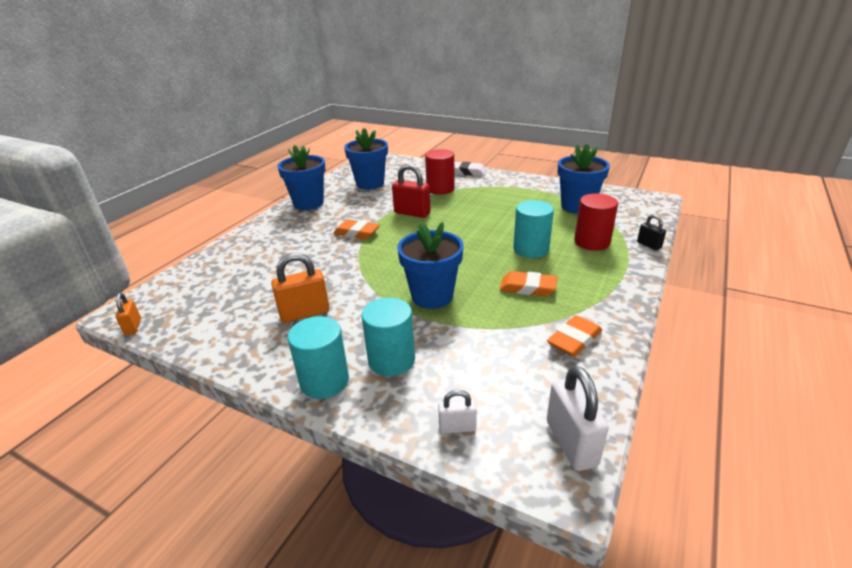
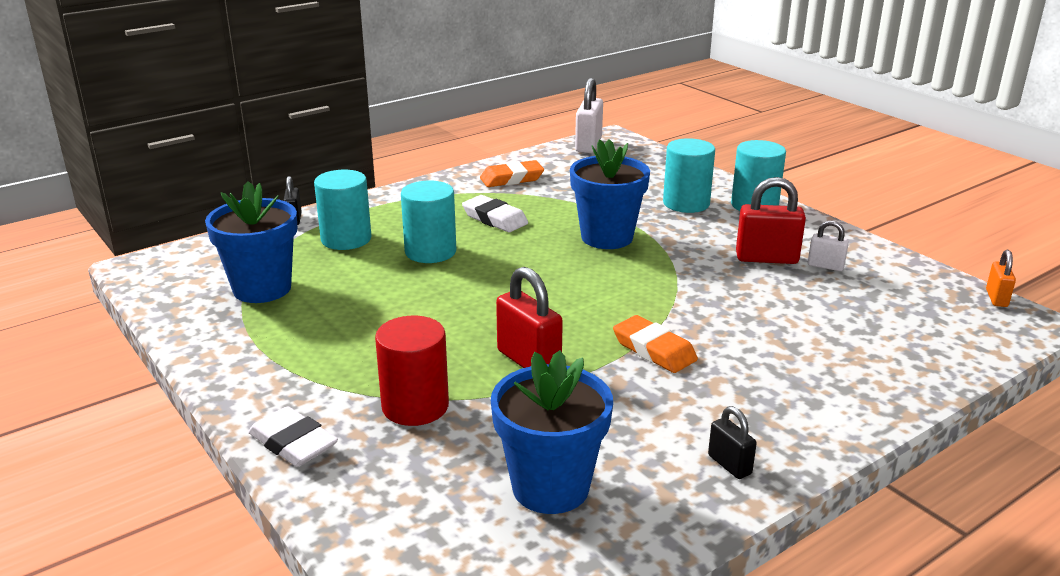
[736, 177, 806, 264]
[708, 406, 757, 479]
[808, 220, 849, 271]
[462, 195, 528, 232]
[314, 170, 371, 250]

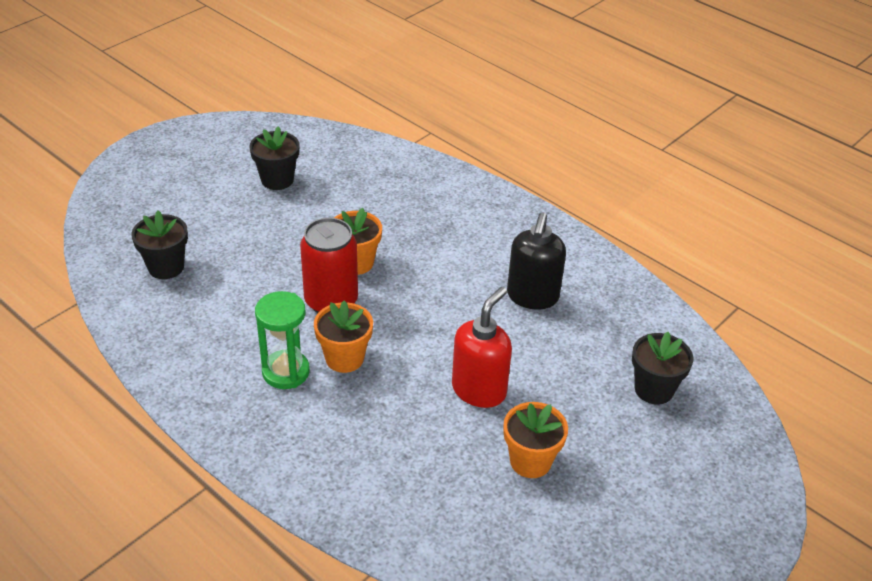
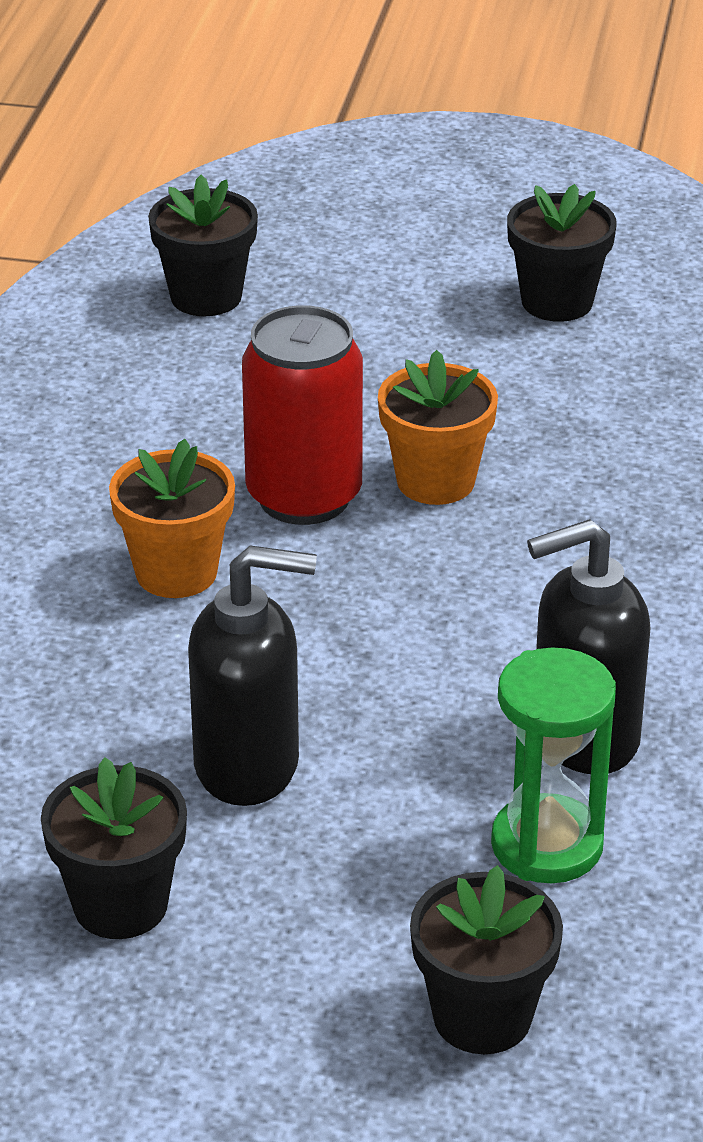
[491, 647, 616, 883]
[188, 546, 317, 806]
[41, 757, 187, 939]

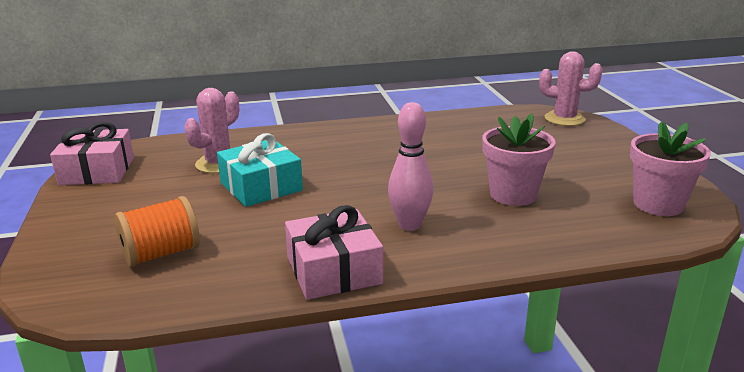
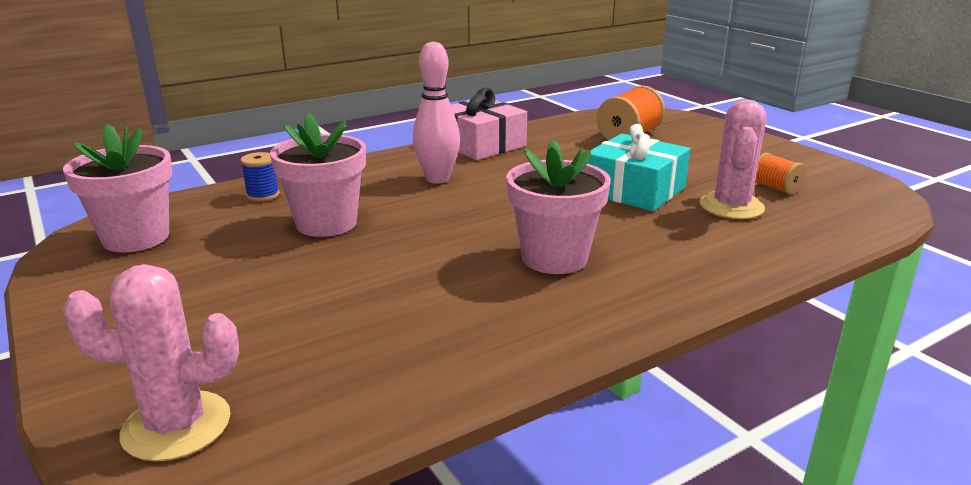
[50, 122, 134, 185] (first image)
[240, 152, 280, 201]
[506, 140, 611, 274]
[755, 153, 806, 194]

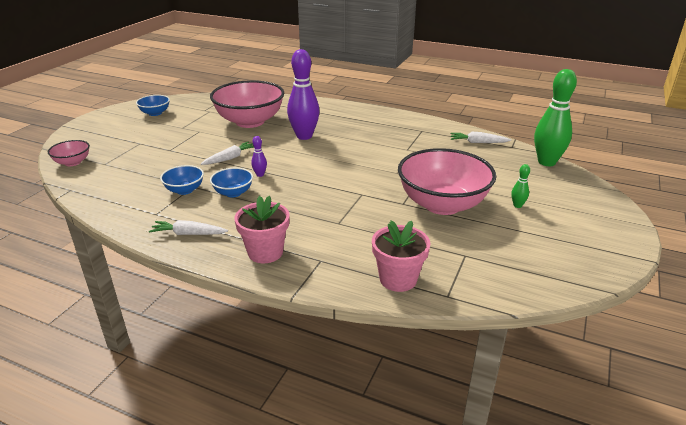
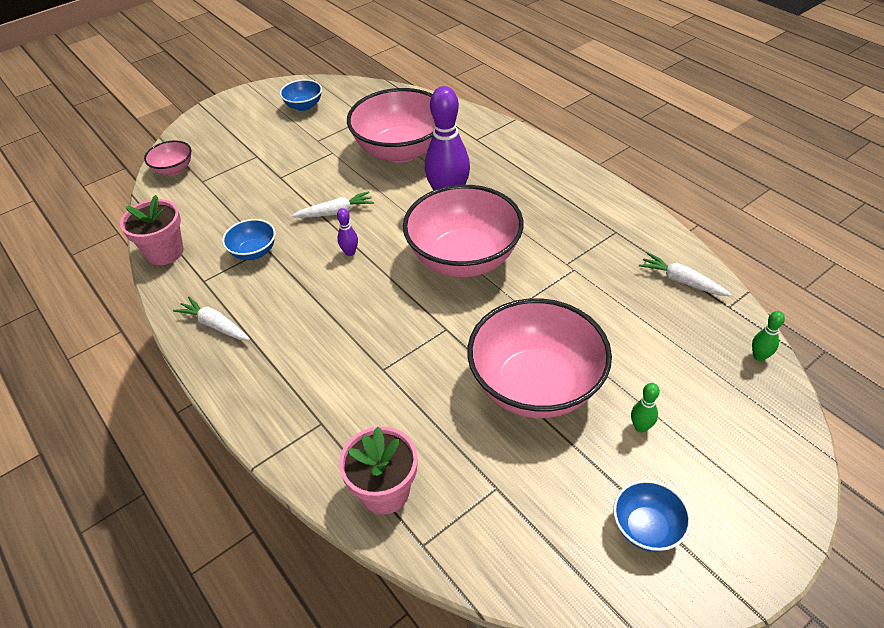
[613, 480, 691, 552]
[120, 195, 184, 265]
[752, 311, 785, 361]
[403, 185, 524, 277]

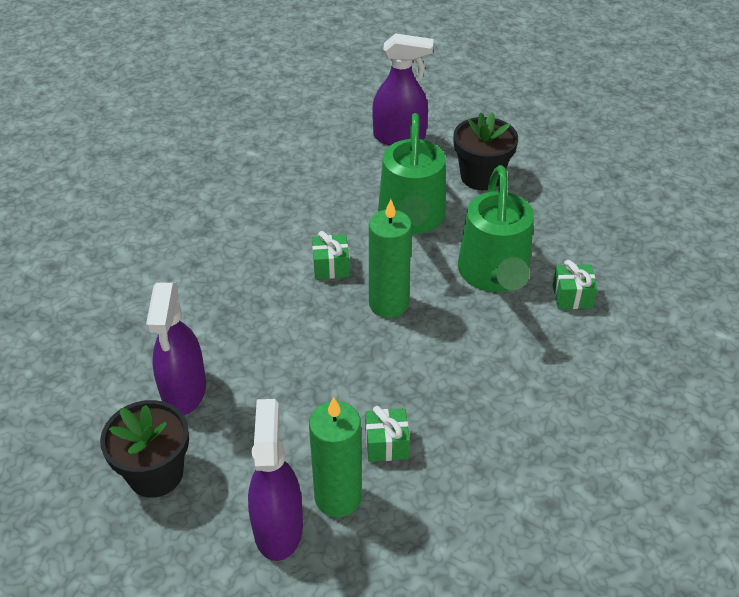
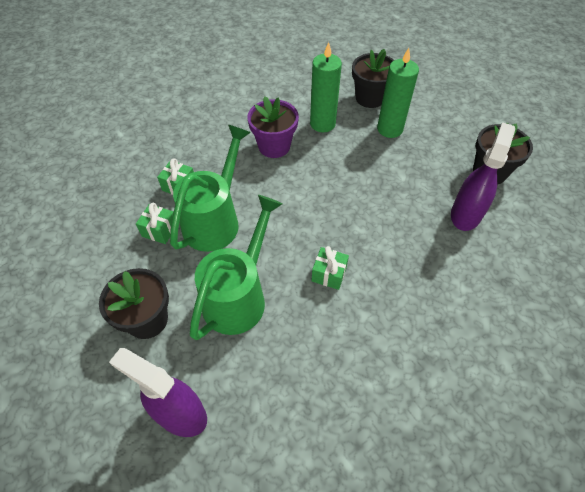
[248, 399, 303, 561] (first image)
[136, 203, 173, 244]
[310, 42, 342, 132]
[248, 96, 299, 158]
[352, 49, 394, 108]

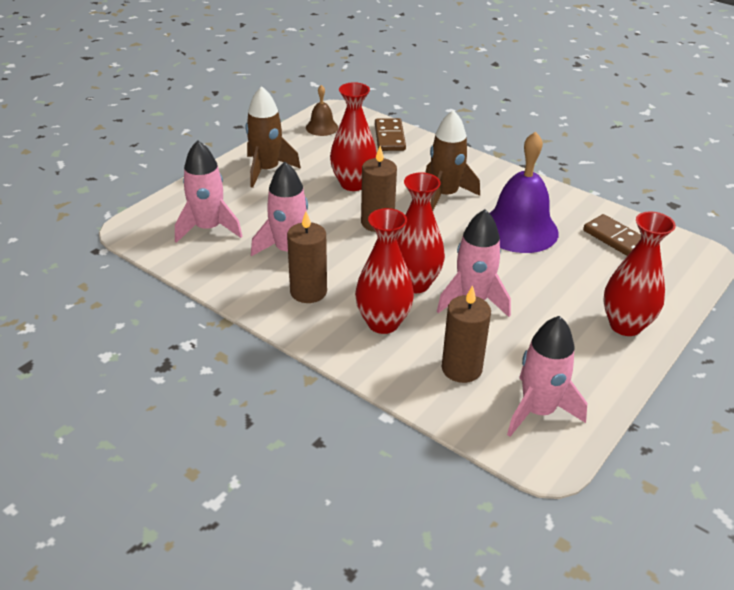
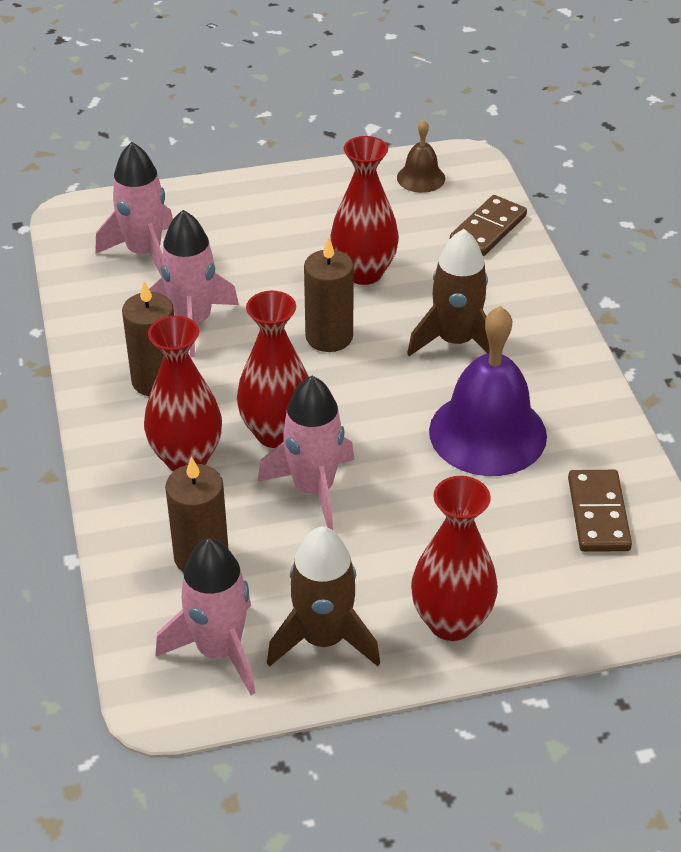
[267, 526, 380, 667]

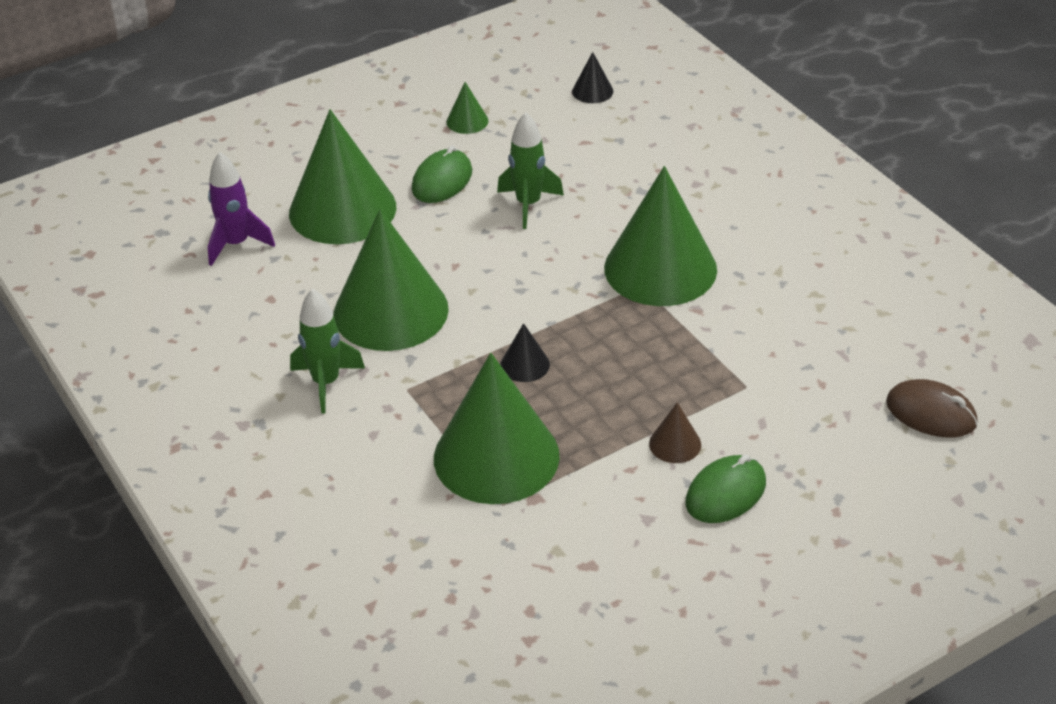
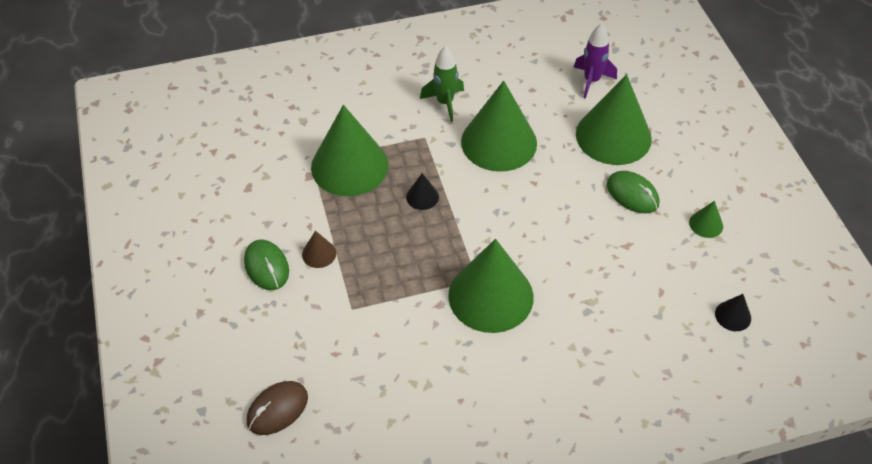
[497, 112, 564, 229] (first image)

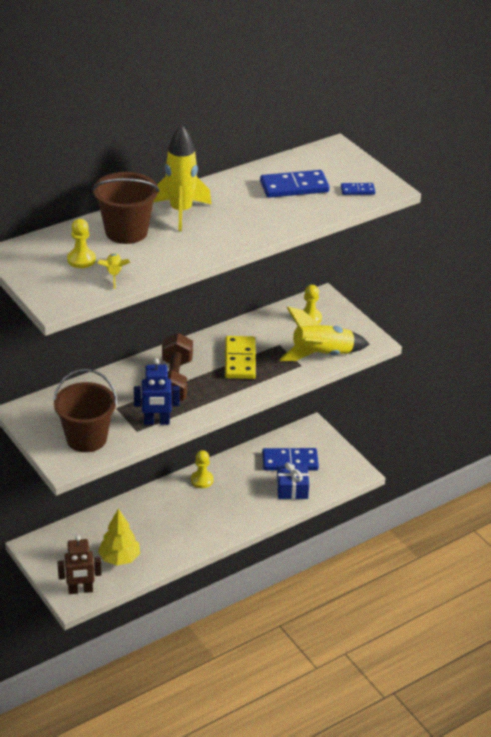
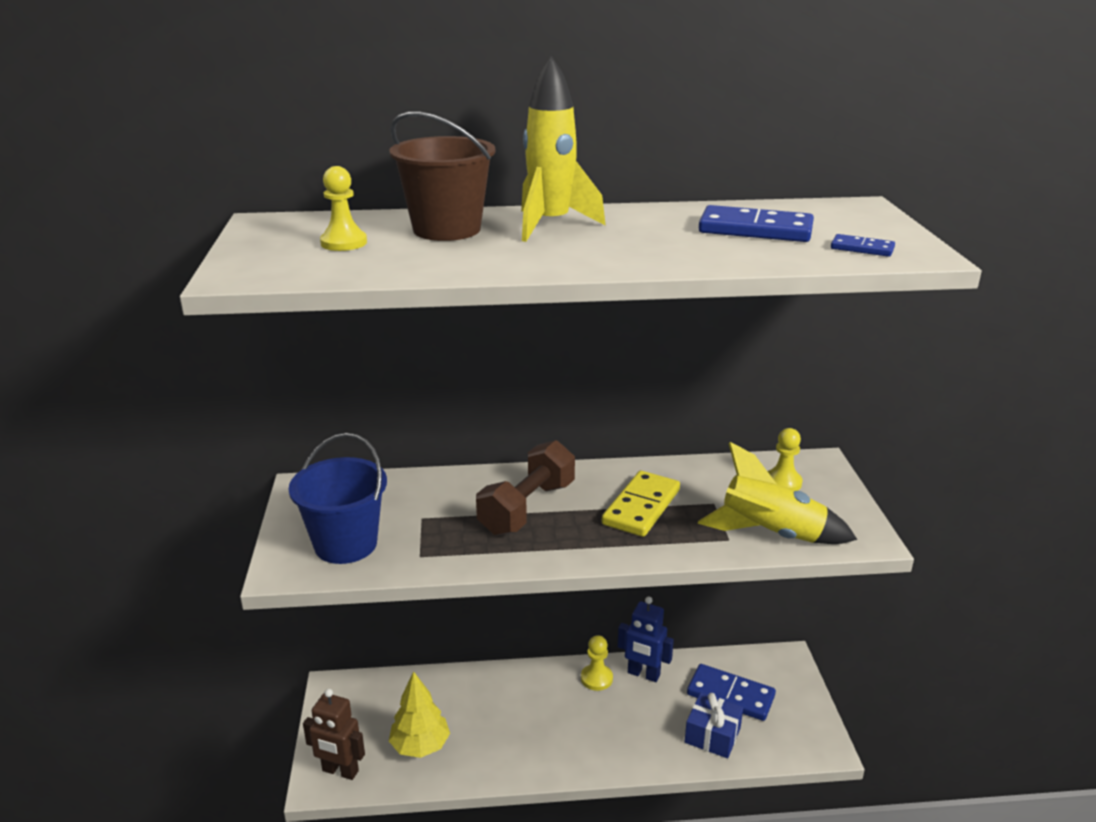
[289, 433, 387, 564]
[98, 253, 131, 289] (first image)
[618, 596, 674, 682]

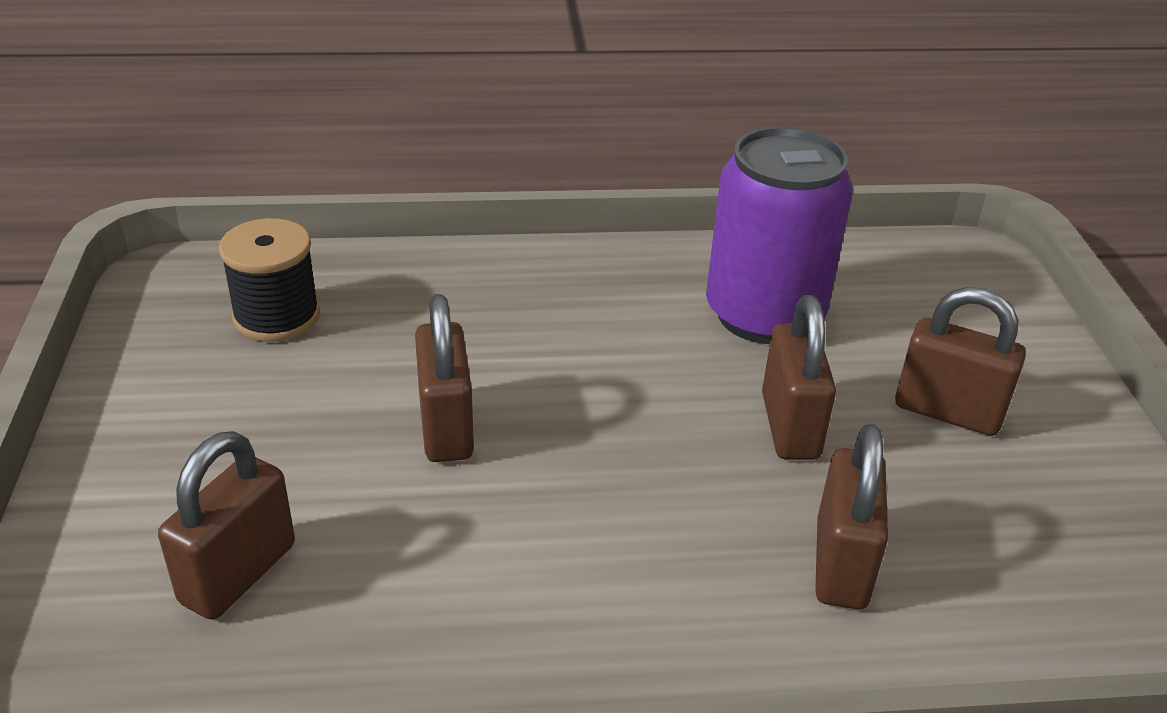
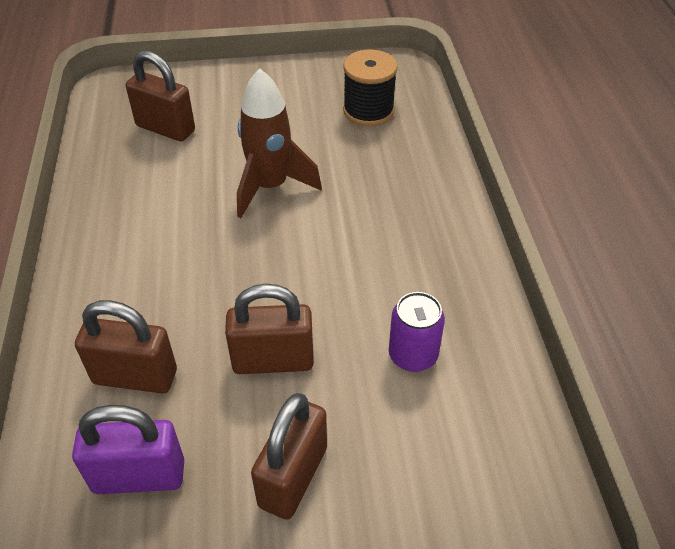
[237, 68, 322, 218]
[389, 292, 445, 372]
[72, 405, 184, 494]

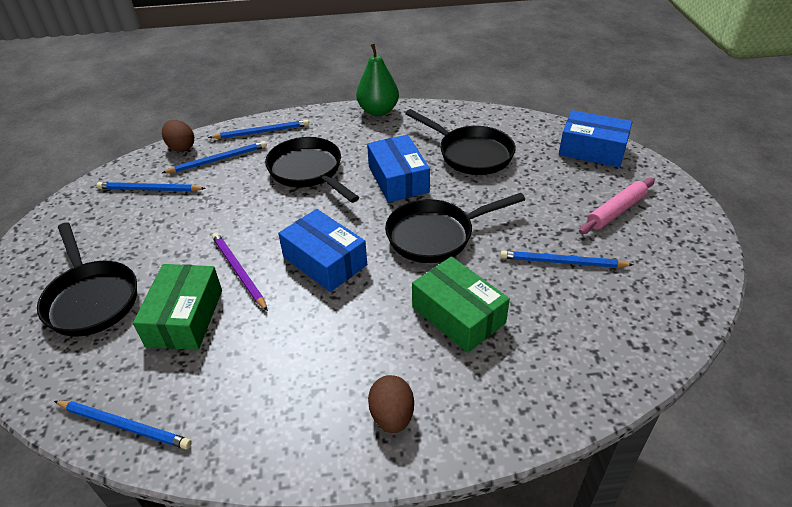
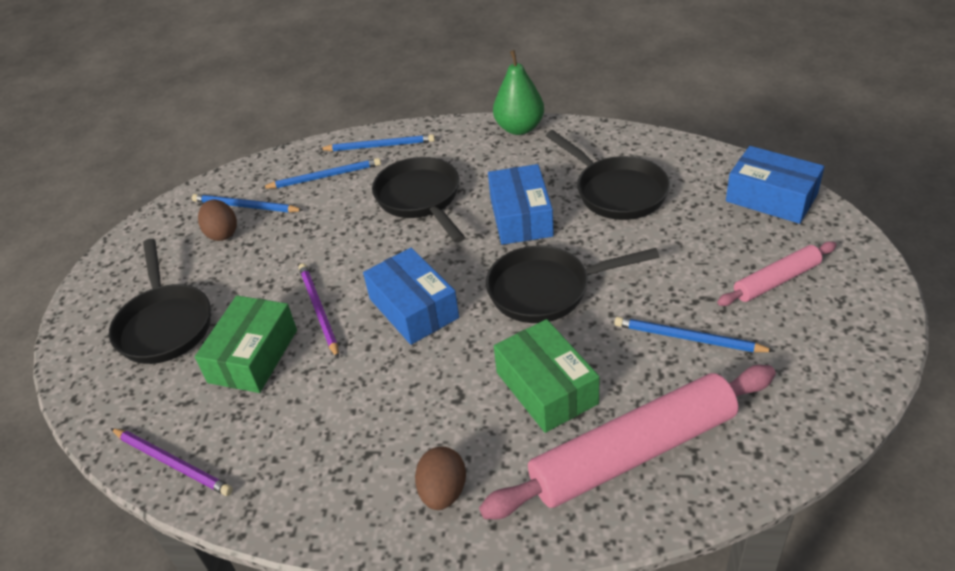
[111, 428, 233, 496]
[198, 200, 237, 241]
[479, 365, 776, 519]

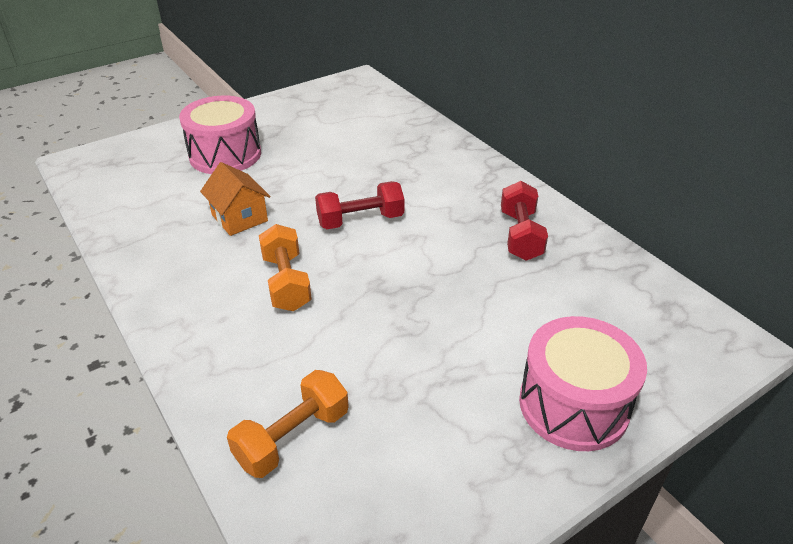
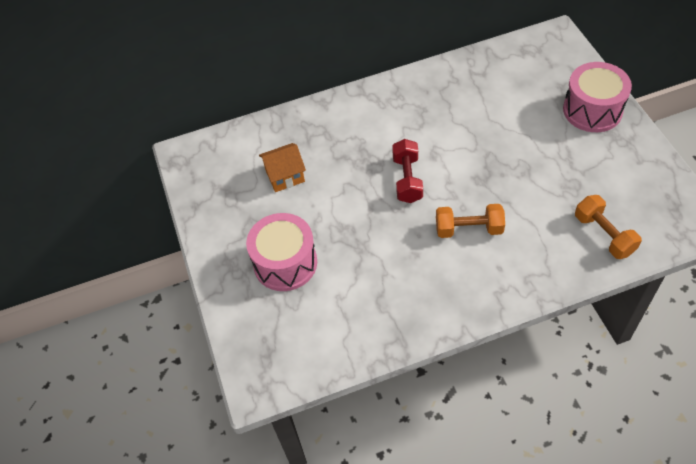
[259, 143, 306, 192]
[501, 181, 548, 261] (first image)

